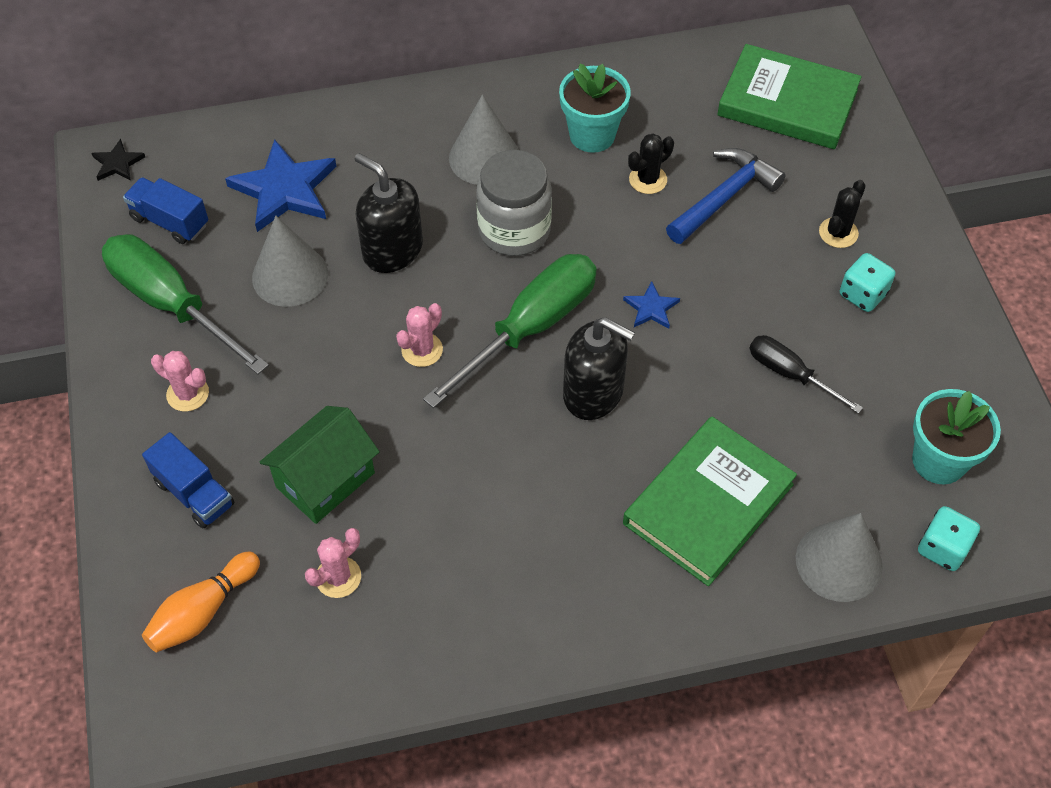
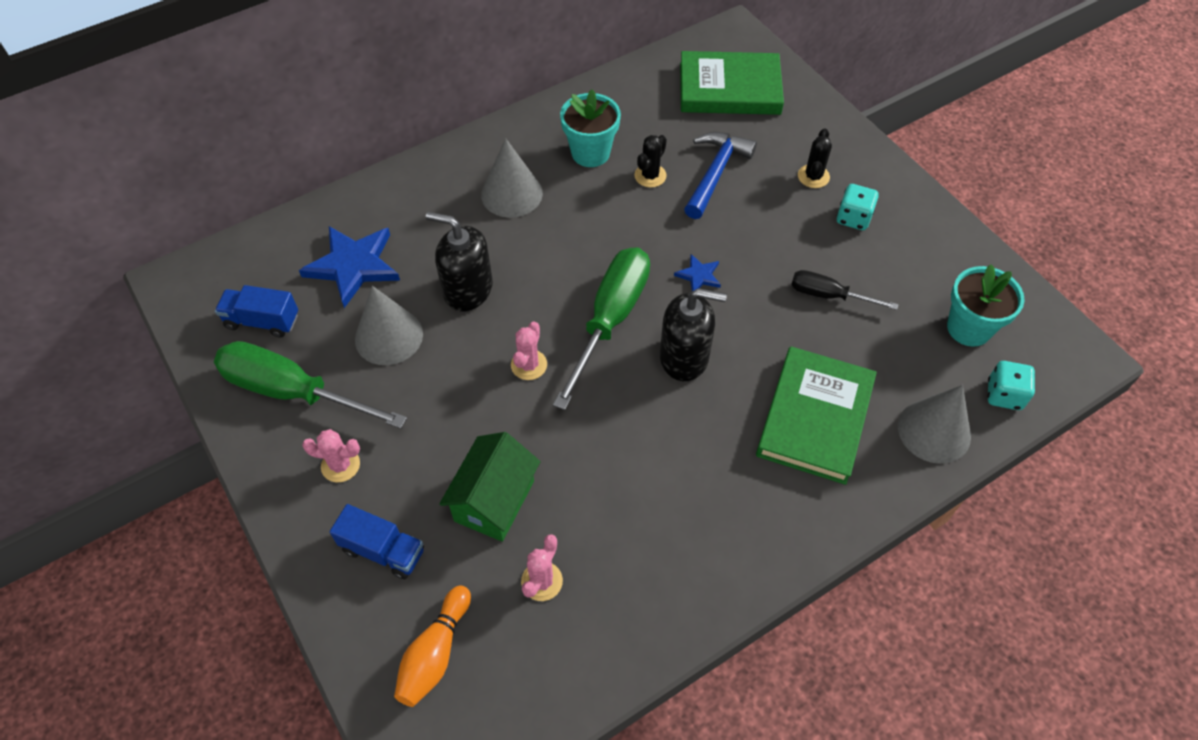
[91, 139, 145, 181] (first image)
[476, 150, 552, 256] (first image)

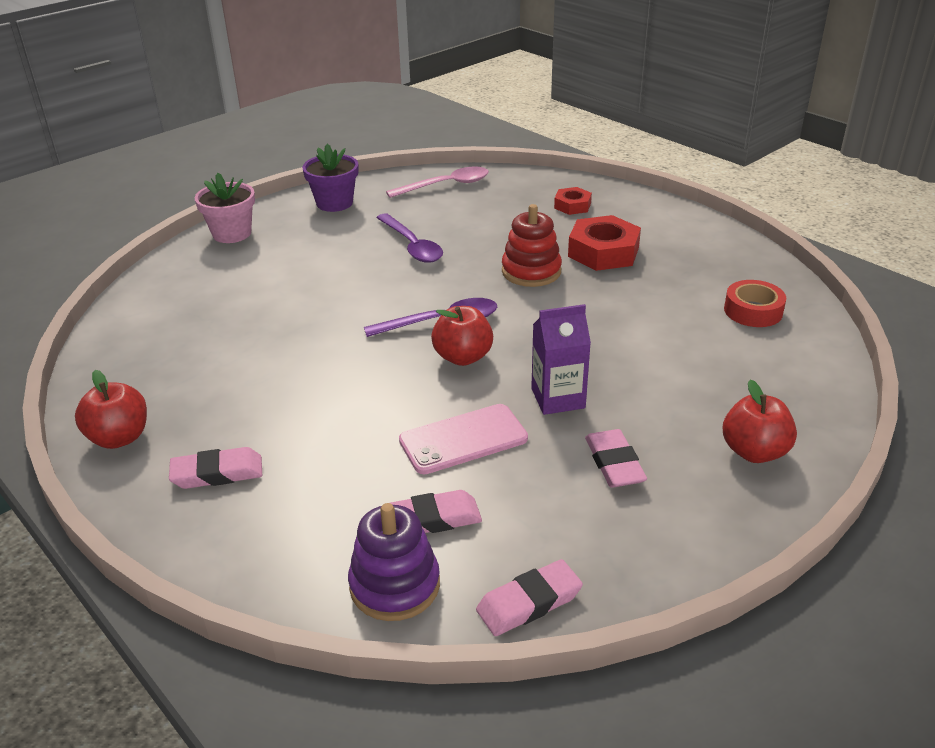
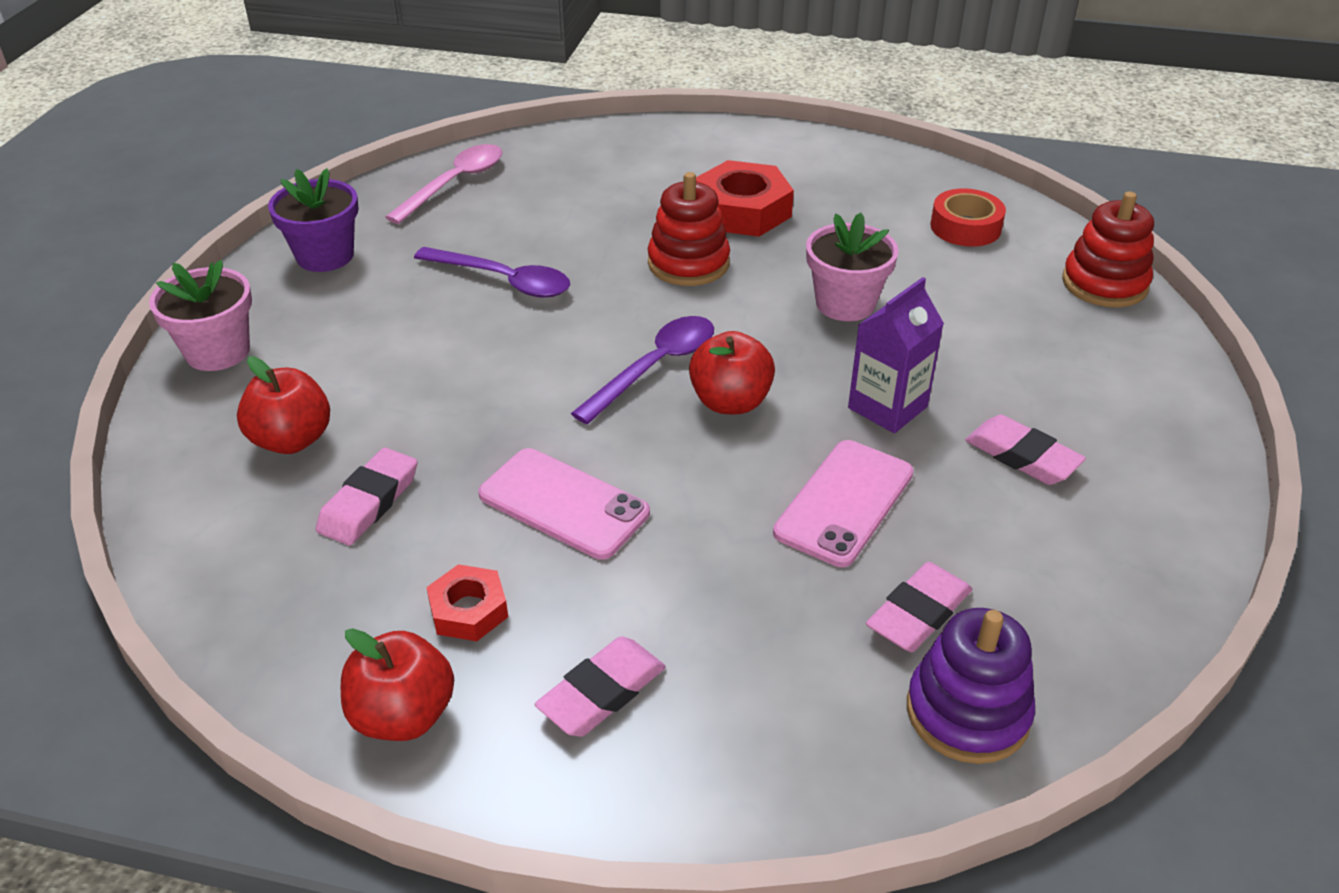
[316, 448, 417, 545]
[426, 564, 508, 641]
[237, 356, 330, 454]
[478, 448, 650, 560]
[806, 212, 899, 321]
[1062, 191, 1154, 308]

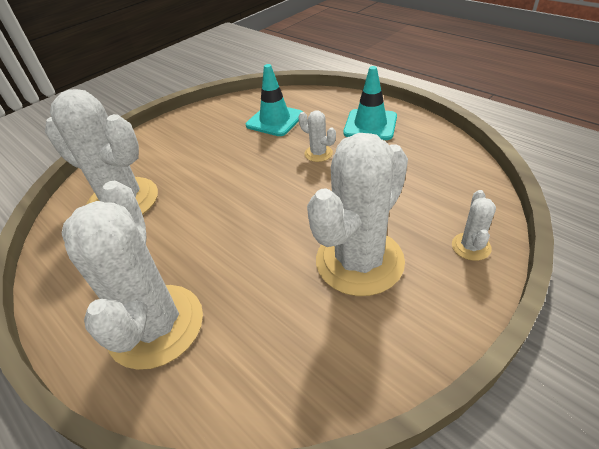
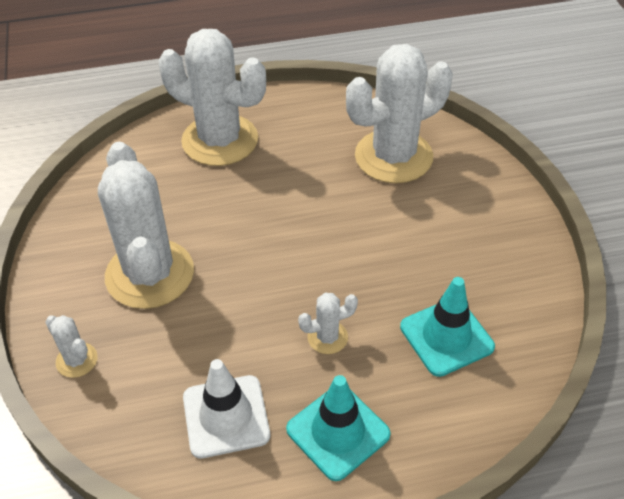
[183, 359, 270, 458]

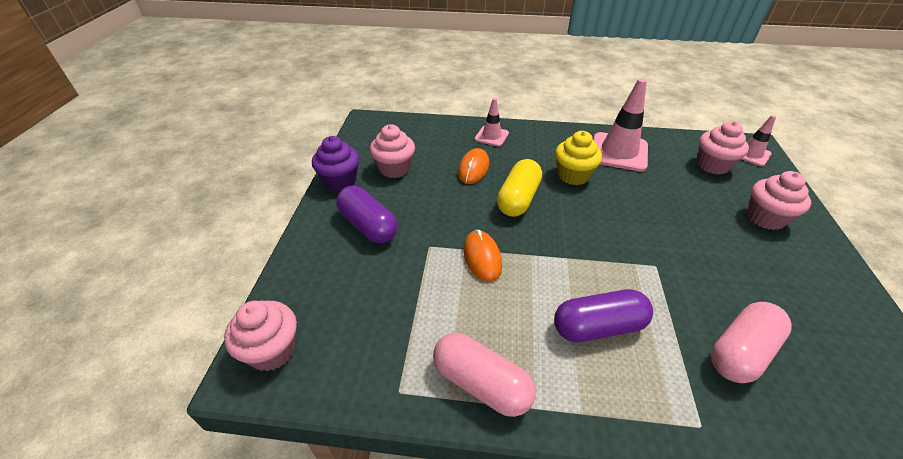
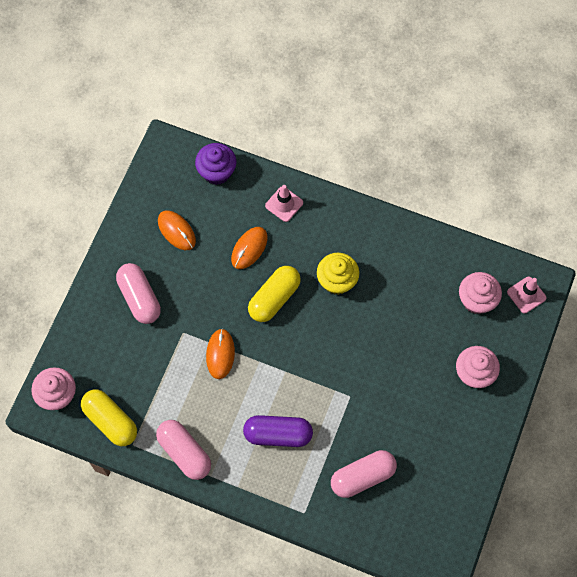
[195, 143, 236, 185]
[116, 263, 161, 324]
[158, 210, 196, 250]
[593, 78, 648, 172] (first image)
[81, 389, 137, 446]

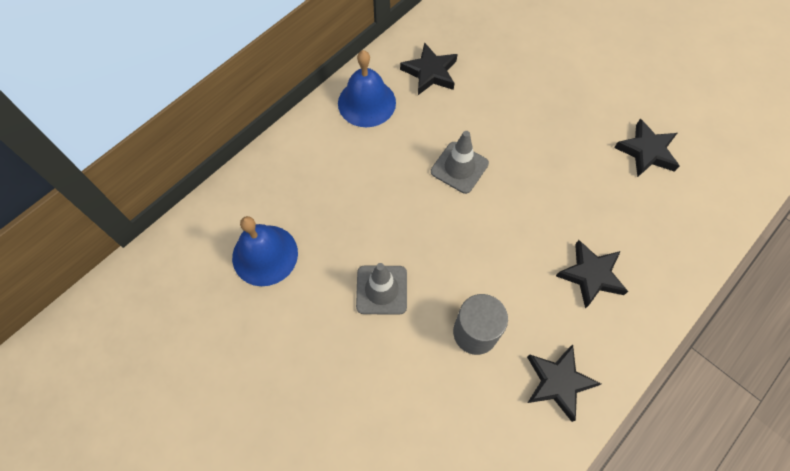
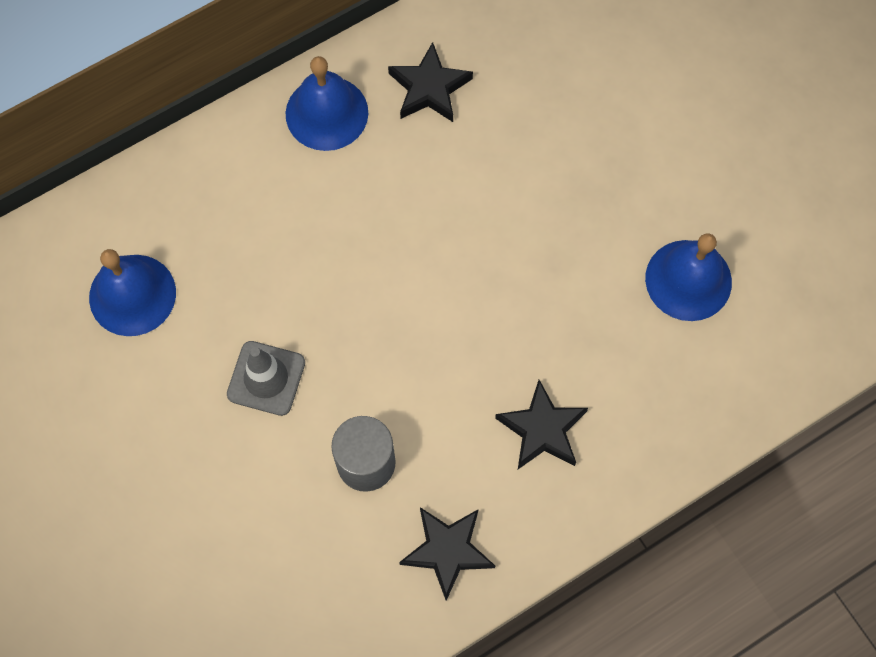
[431, 131, 489, 194] (first image)
[645, 233, 732, 321]

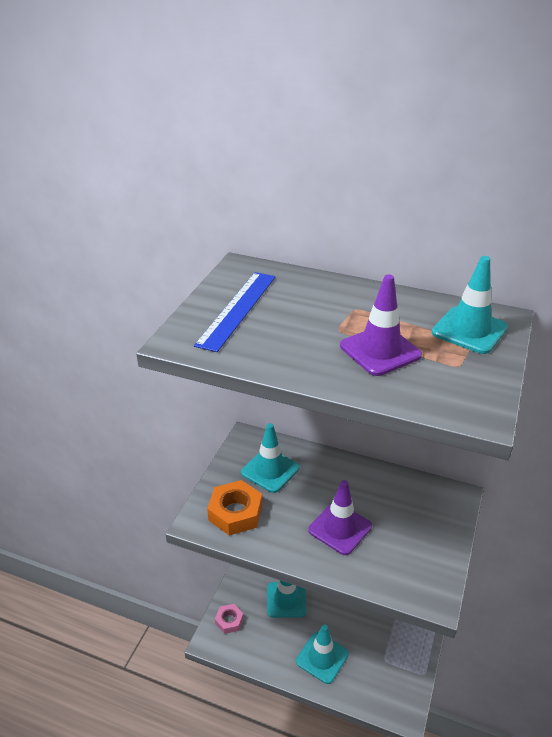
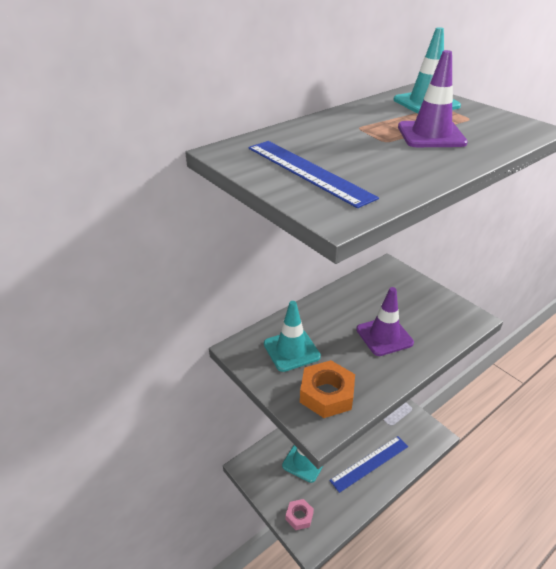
[329, 436, 408, 493]

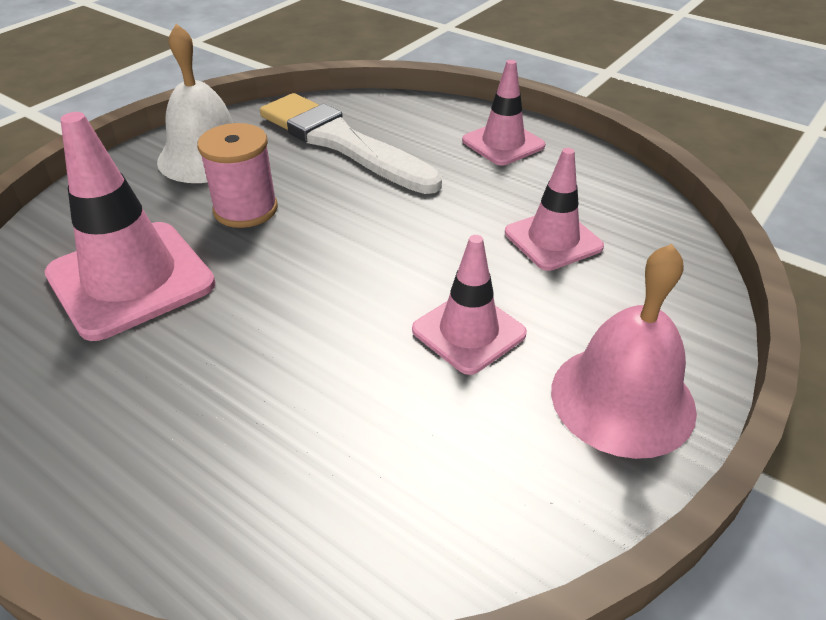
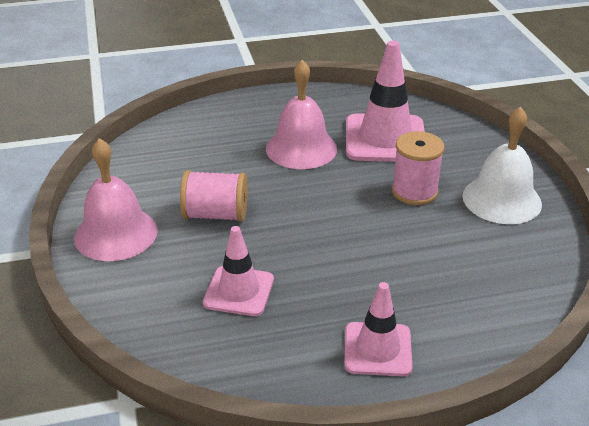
[260, 93, 442, 194] (first image)
[180, 170, 248, 222]
[266, 60, 337, 169]

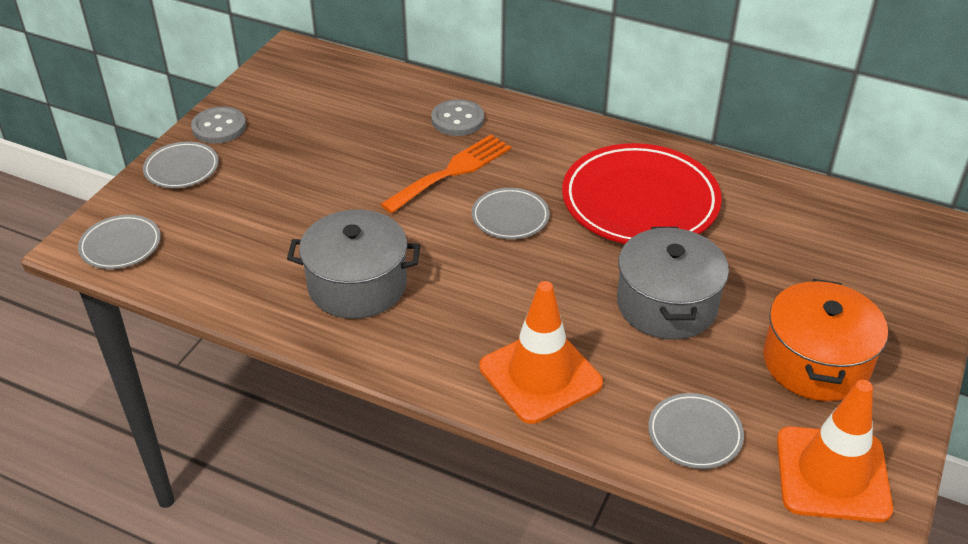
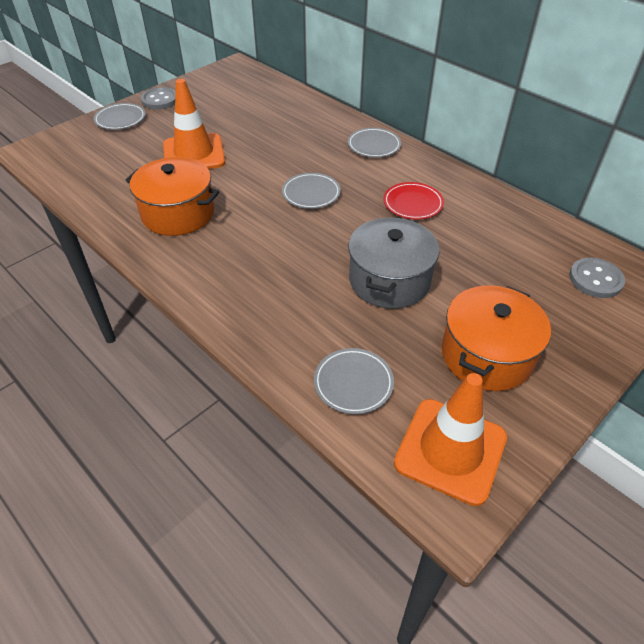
[348, 128, 401, 158]
[126, 157, 219, 236]
[380, 135, 511, 213] (first image)
[569, 258, 625, 298]
[163, 79, 225, 169]
[384, 182, 444, 220]

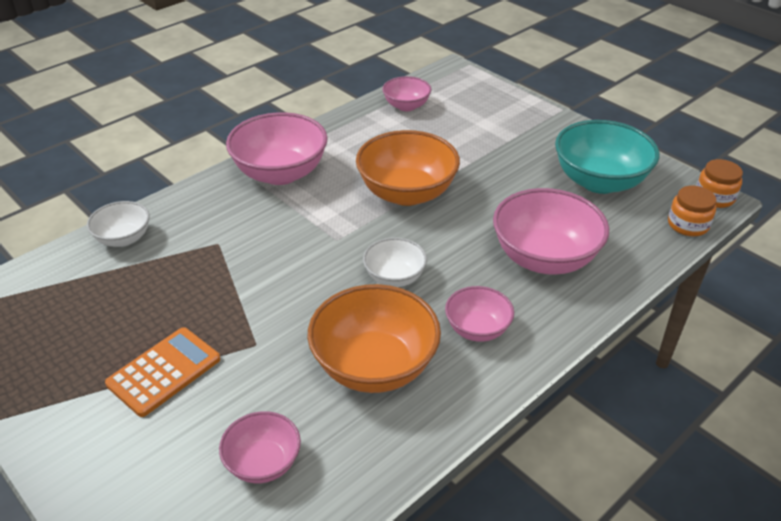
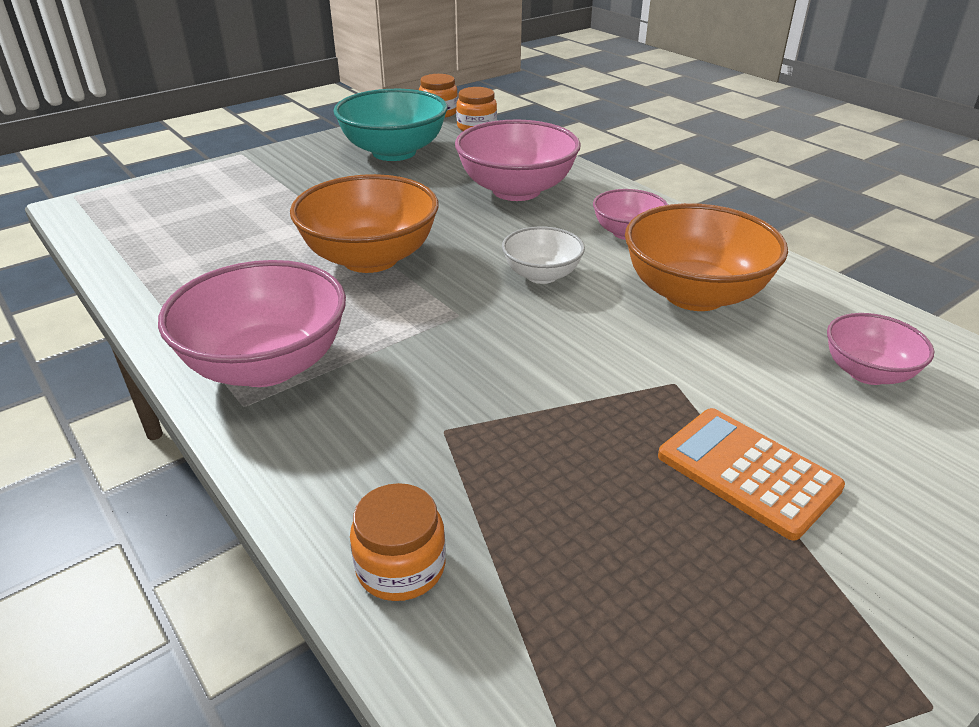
[350, 483, 446, 601]
[382, 76, 431, 111] (first image)

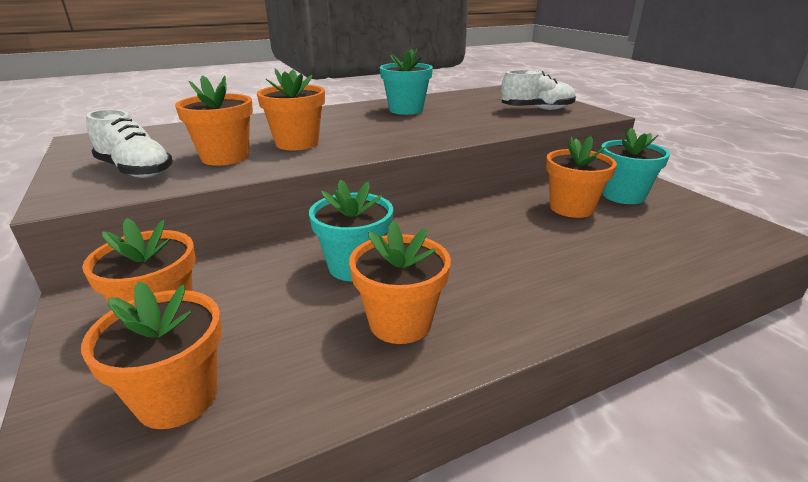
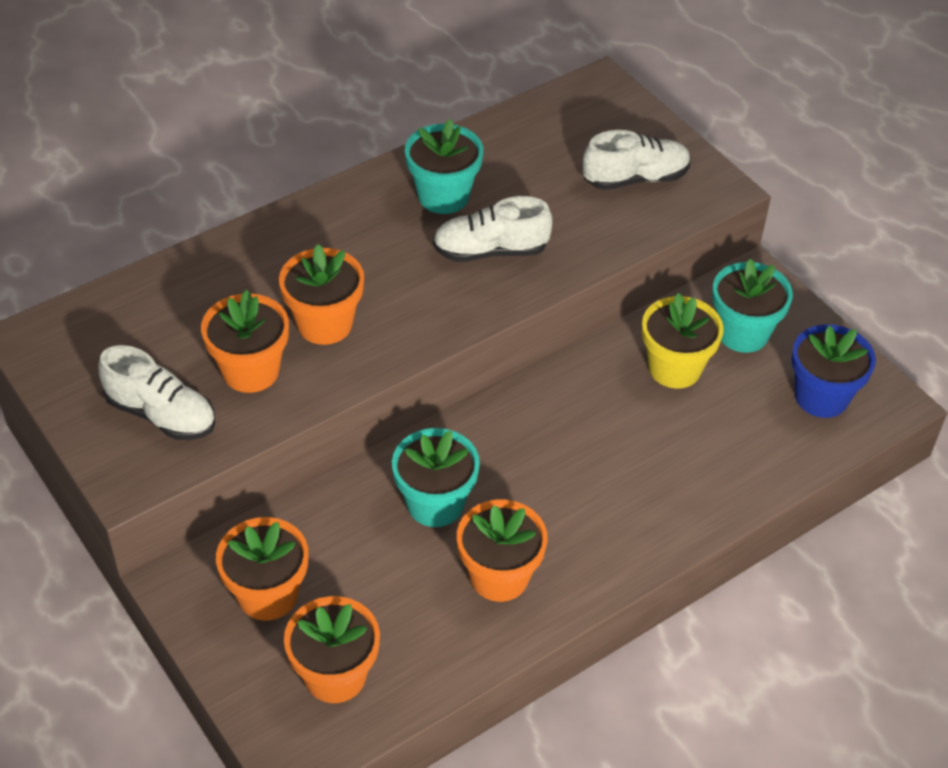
[642, 293, 724, 389]
[433, 196, 553, 262]
[791, 324, 876, 418]

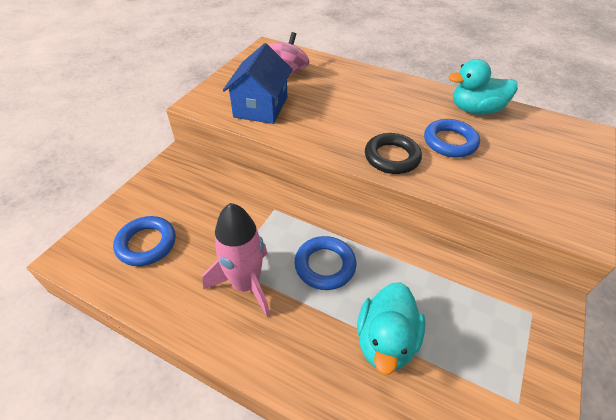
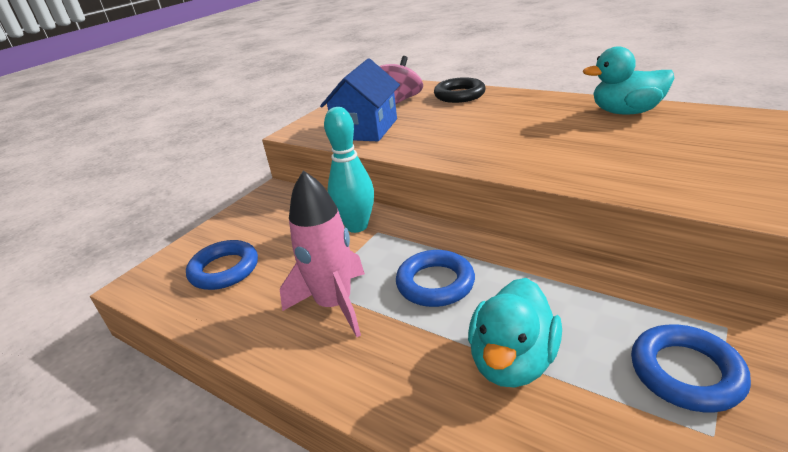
[434, 77, 486, 103]
[631, 325, 751, 412]
[324, 107, 374, 233]

